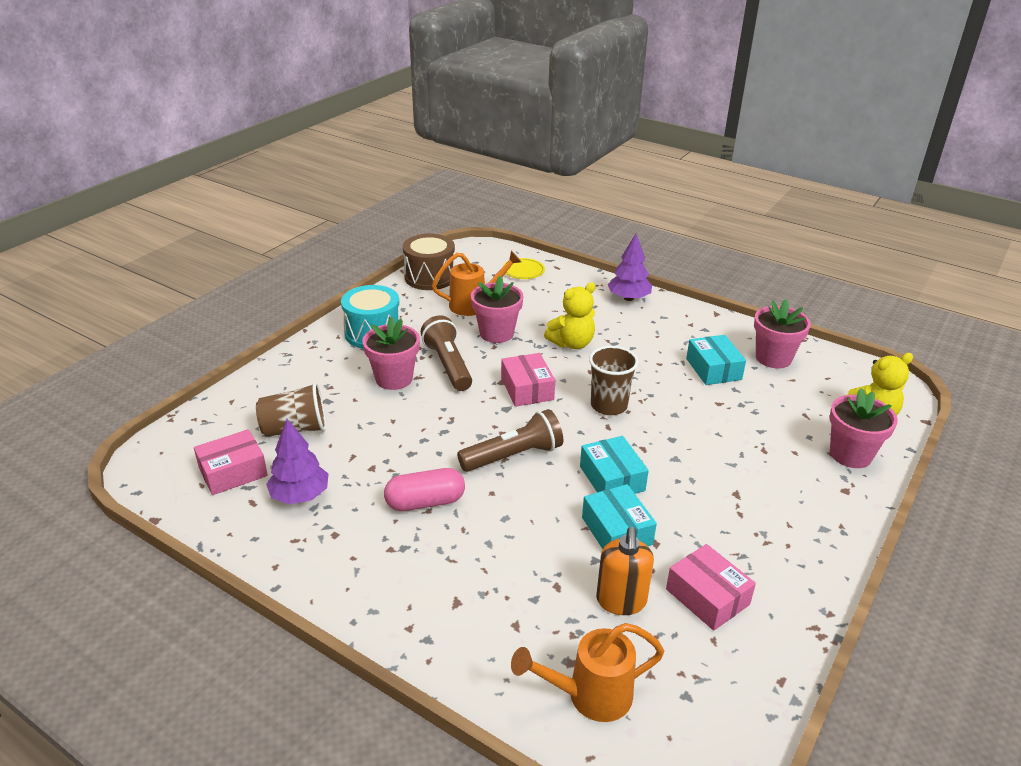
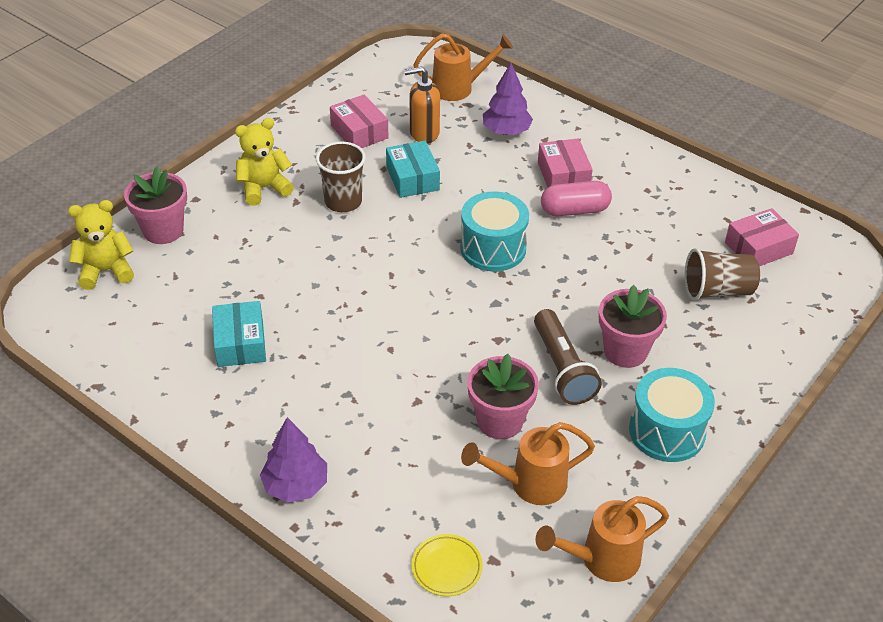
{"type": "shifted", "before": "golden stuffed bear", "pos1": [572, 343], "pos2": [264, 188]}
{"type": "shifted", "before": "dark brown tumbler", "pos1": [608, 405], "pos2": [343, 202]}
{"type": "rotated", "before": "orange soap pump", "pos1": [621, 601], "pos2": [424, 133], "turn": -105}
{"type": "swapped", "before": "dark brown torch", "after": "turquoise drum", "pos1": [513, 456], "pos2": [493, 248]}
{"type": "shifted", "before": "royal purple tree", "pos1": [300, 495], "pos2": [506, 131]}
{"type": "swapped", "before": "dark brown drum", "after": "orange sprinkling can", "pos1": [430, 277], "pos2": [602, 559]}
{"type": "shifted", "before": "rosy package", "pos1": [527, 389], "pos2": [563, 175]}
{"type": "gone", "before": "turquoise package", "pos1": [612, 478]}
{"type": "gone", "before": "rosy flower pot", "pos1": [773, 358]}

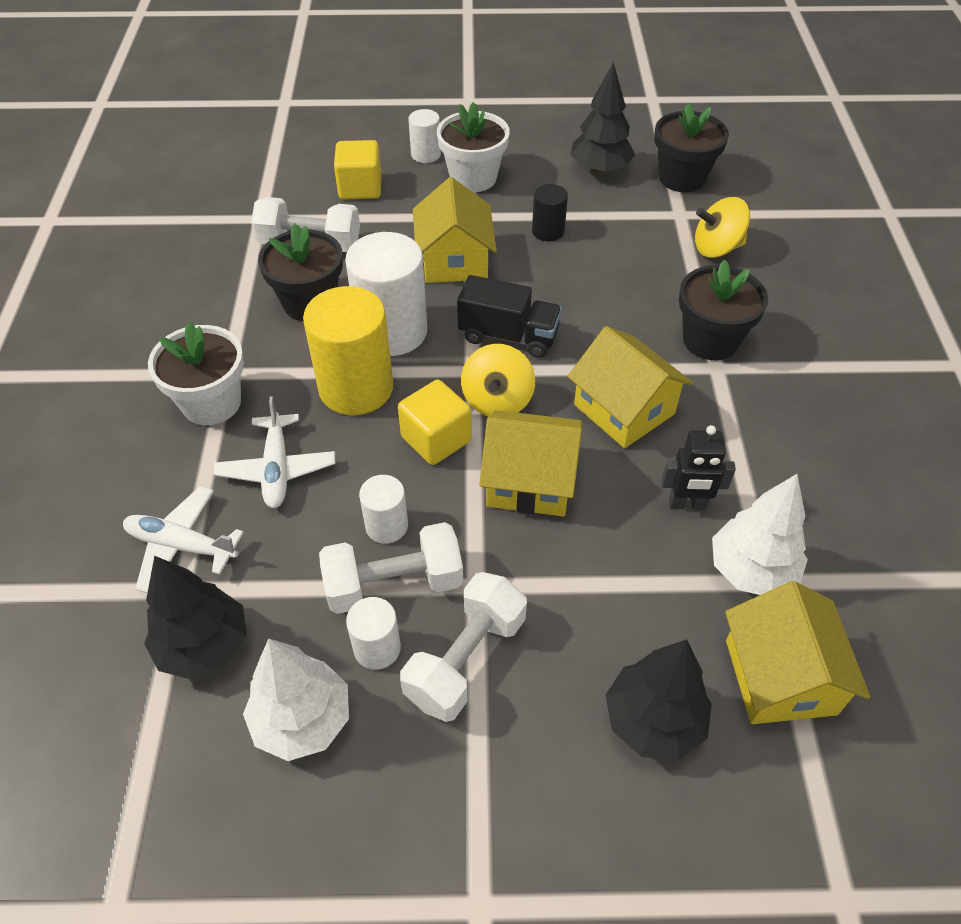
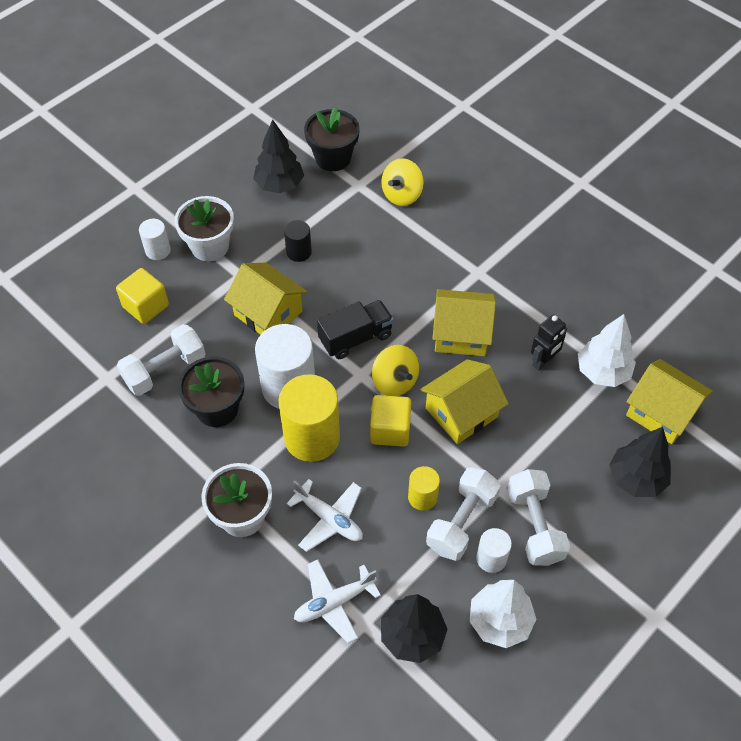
{"type": "repainted", "before": "snow-white cylinder shape", "after": "golden cylinder shape", "pos1": [386, 526], "pos2": [422, 497]}
{"type": "gone", "before": "black flower pot", "pos1": [710, 340]}

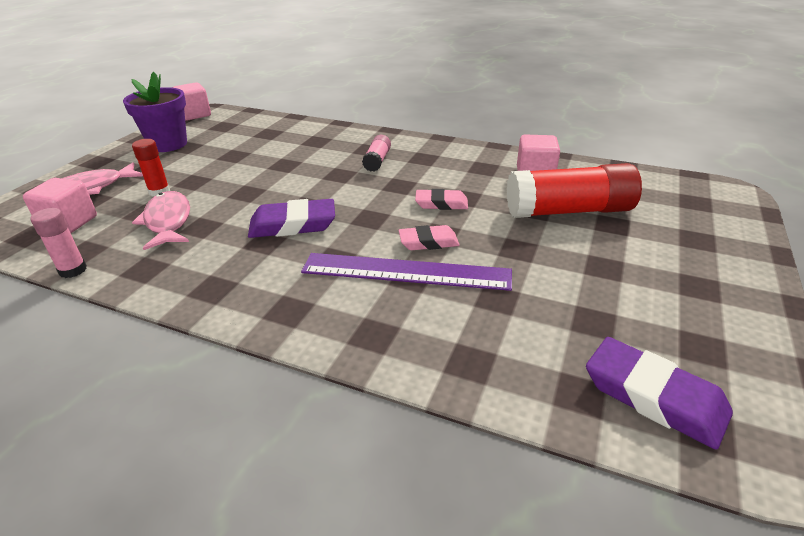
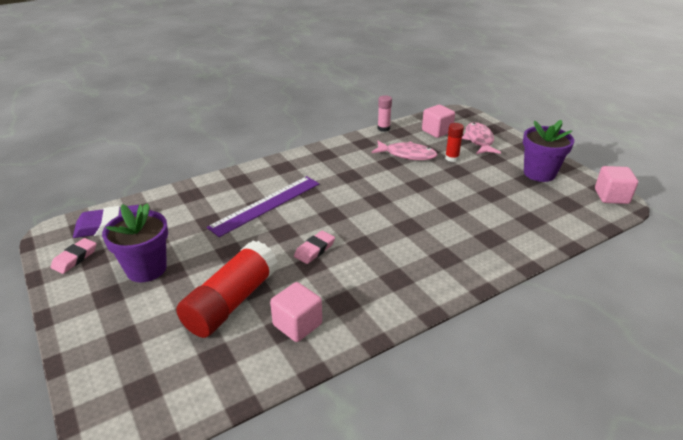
{"type": "shifted", "before": "rosy pencil eraser", "pos1": [428, 242], "pos2": [75, 258]}
{"type": "new", "after": "royal purple flower pot", "pos2": [146, 269]}
{"type": "gone", "before": "royal purple pencil eraser", "pos1": [293, 224]}
{"type": "gone", "before": "rosy glue stick", "pos1": [377, 161]}

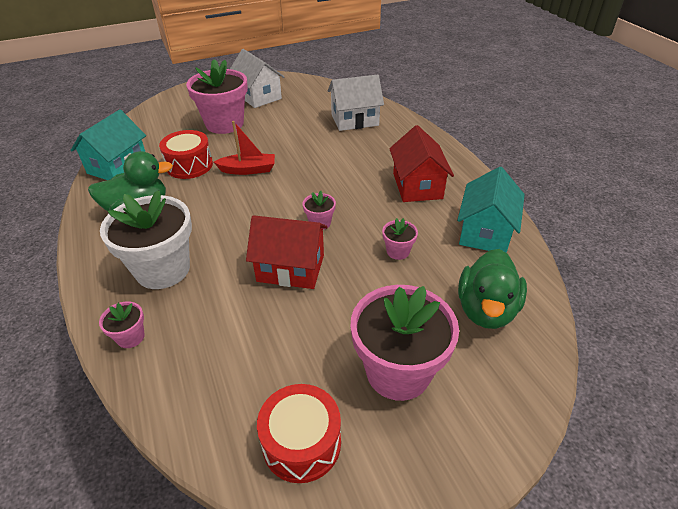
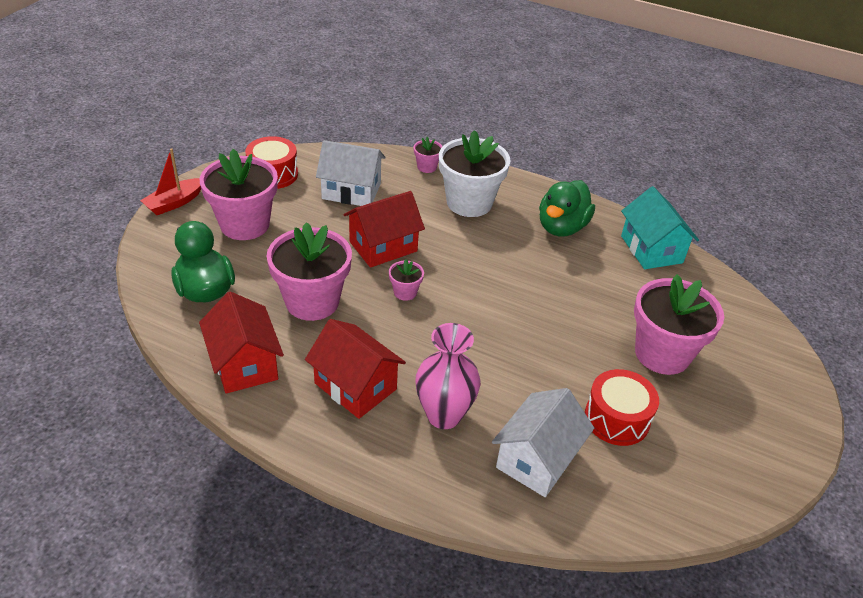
{"type": "shifted", "before": "crimson sailboat", "pos1": [248, 170], "pos2": [174, 203]}
{"type": "repainted", "before": "turquoise cottage", "after": "crimson cottage", "pos1": [485, 232], "pos2": [244, 364]}
{"type": "scaled", "before": "rosy flower pot", "pos1": [398, 251], "pos2": [312, 301], "scale": 2.25}
{"type": "shifted", "before": "snow-white cottage", "pos1": [258, 96], "pos2": [351, 191]}
{"type": "new", "after": "rosy vase", "pos2": [444, 415]}
{"type": "shifted", "before": "crimson drum", "pos1": [189, 165], "pos2": [616, 418]}

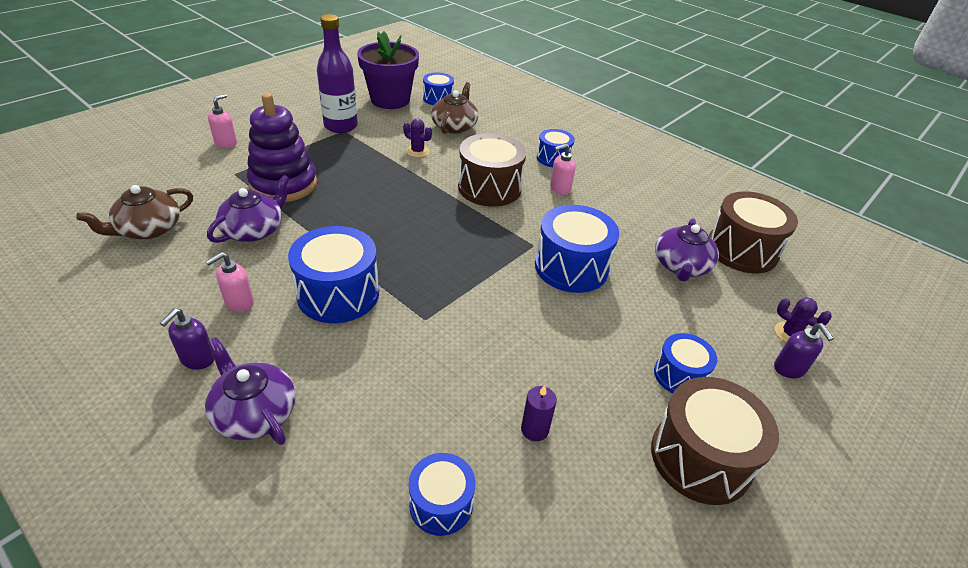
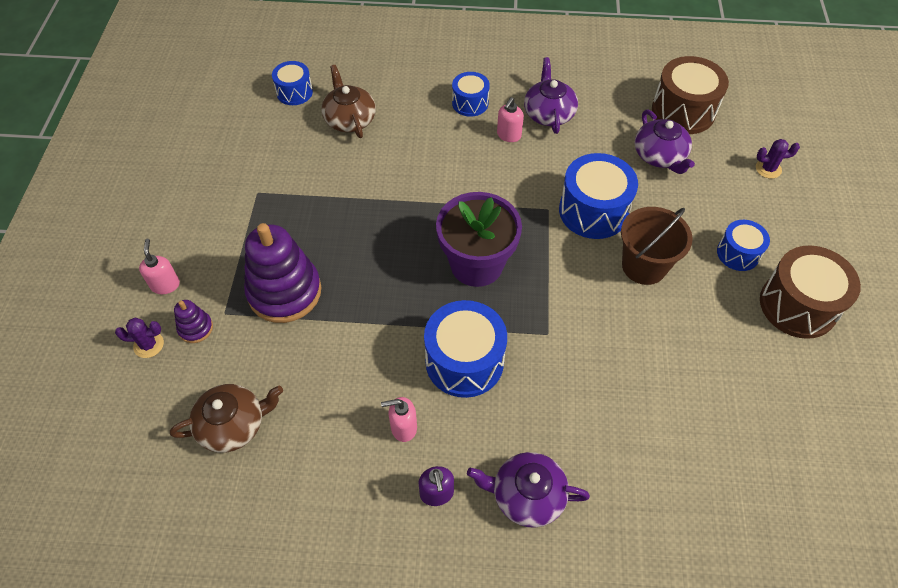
{"type": "shifted", "before": "royal purple cactus", "pos1": [417, 151], "pos2": [148, 345]}
{"type": "rotated", "before": "dark brown tea pot", "pos1": [148, 229], "pos2": [233, 425], "turn": -120}
{"type": "new", "after": "royal purple stacking rings", "pos2": [195, 328]}
{"type": "rotated", "before": "rosy soap pump", "pos1": [239, 303], "pos2": [403, 427], "turn": 75}
{"type": "shifted", "before": "royal purple flower pot", "pos1": [390, 100], "pos2": [476, 264]}
{"type": "shifted", "before": "royal purple tea pot", "pos1": [254, 230], "pos2": [548, 113]}
{"type": "new", "after": "dark brown sand bucket", "pos2": [644, 266]}
{"type": "gone", "before": "royal purple flask", "pos1": [341, 126]}
{"type": "gone", "before": "royal blue drum", "pos1": [441, 504]}
{"type": "gone", "before": "dark brown drum", "pos1": [489, 187]}
{"type": "gone", "before": "royal purple wax candle", "pos1": [534, 429]}
{"type": "gone", "before": "royal purple soap pump", "pos1": [789, 369]}

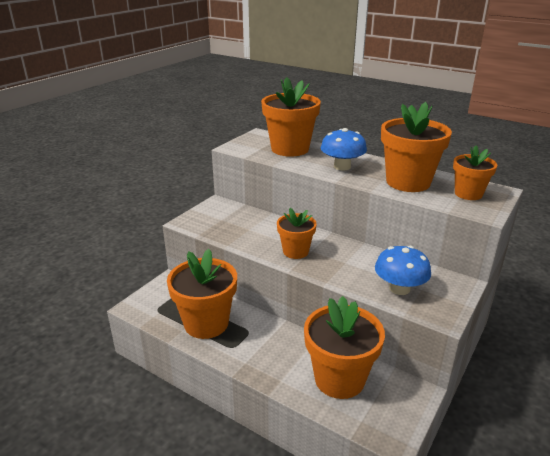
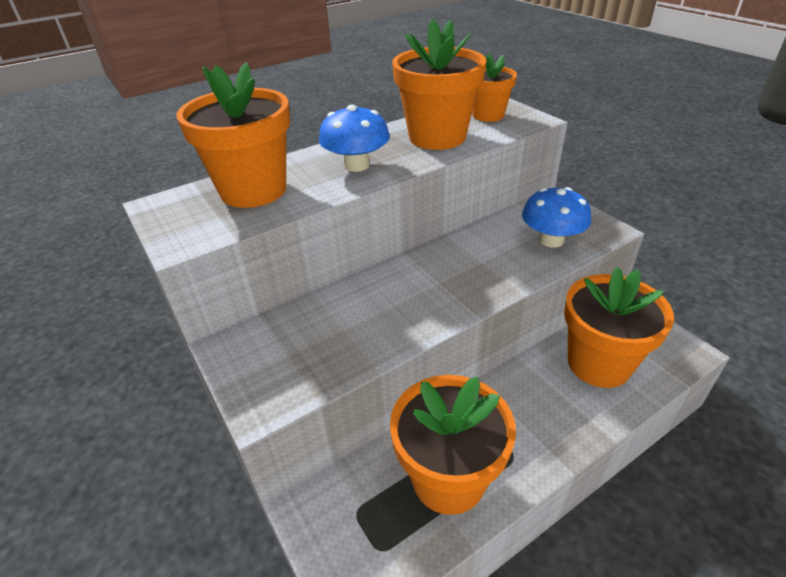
{"type": "gone", "before": "orange flower pot", "pos1": [295, 251]}

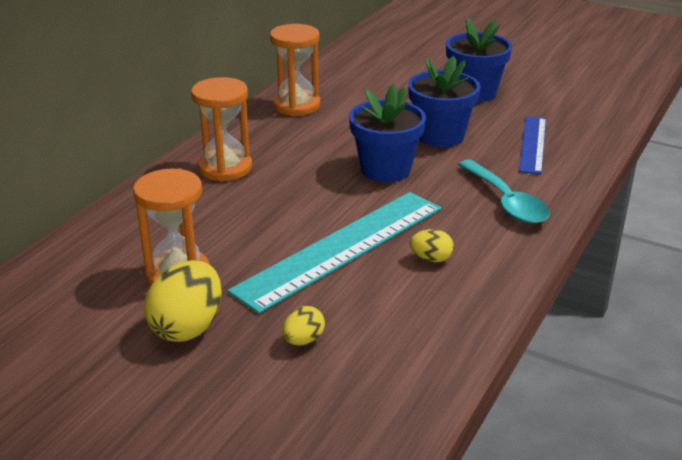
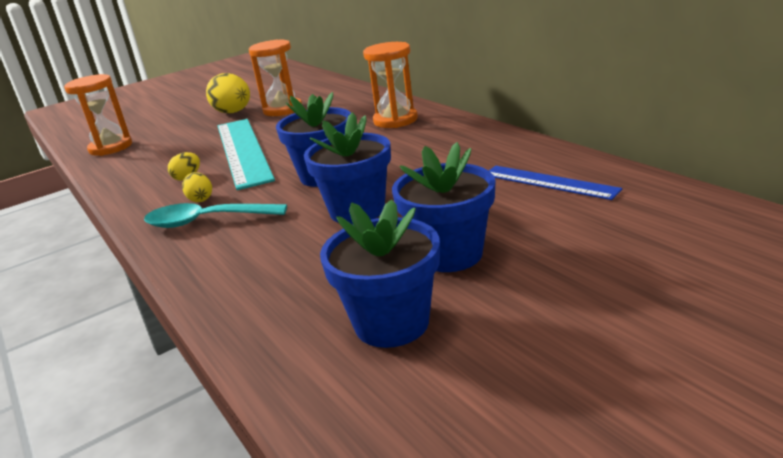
{"type": "shifted", "before": "orange hourglass", "pos1": [296, 105], "pos2": [111, 147]}
{"type": "shifted", "before": "golden egg", "pos1": [303, 340], "pos2": [200, 199]}
{"type": "new", "after": "royal blue flower pot", "pos2": [391, 323]}
{"type": "shifted", "before": "royal blue straightedge", "pos1": [533, 144], "pos2": [549, 182]}

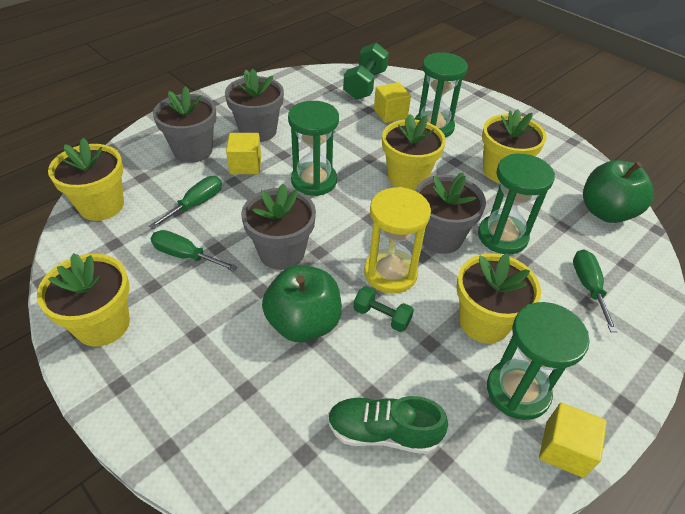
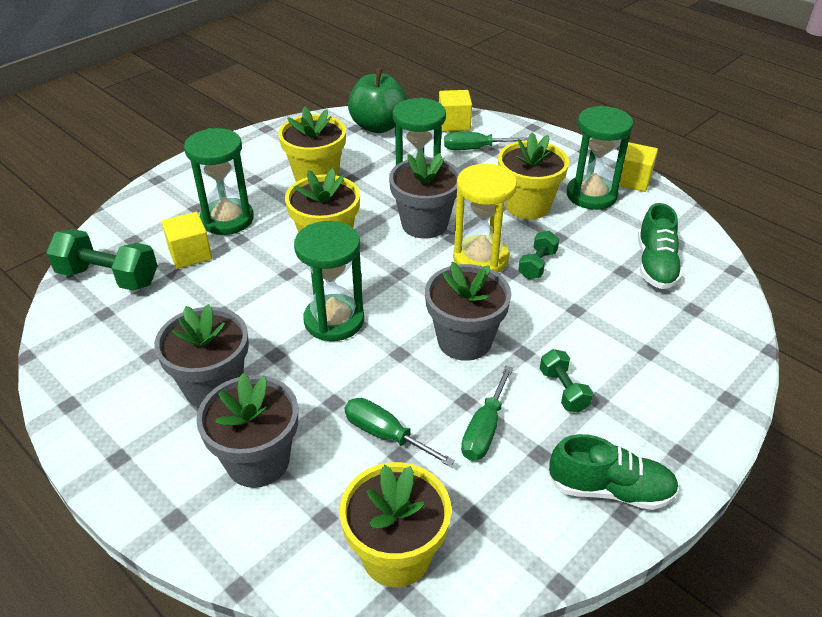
{"type": "shifted", "before": "golden cube", "pos1": [245, 165], "pos2": [454, 123]}
{"type": "new", "after": "emerald hand weight", "pos2": [563, 390]}
{"type": "swapped", "before": "golden flower pot", "after": "emerald lace-up shoe", "pos1": [103, 324], "pos2": [610, 489]}
{"type": "gone", "before": "emerald apple", "pos1": [303, 323]}

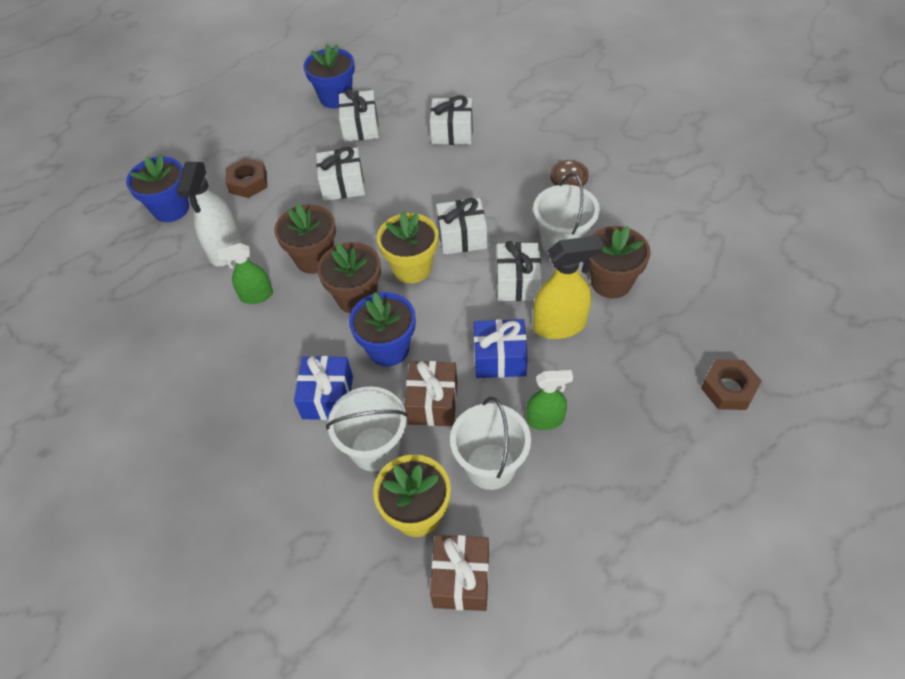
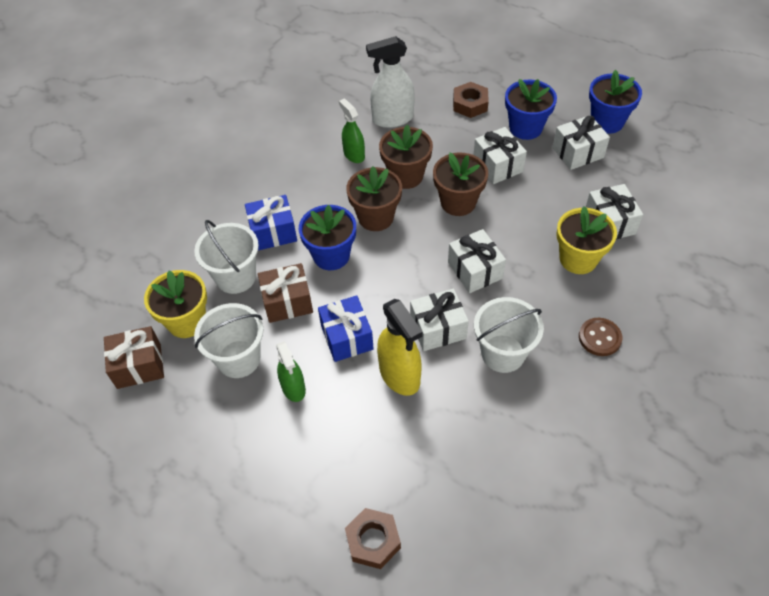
{"type": "shifted", "before": "dark brown flower pot", "pos1": [611, 282], "pos2": [458, 202]}
{"type": "shifted", "before": "royal blue flower pot", "pos1": [171, 209], "pos2": [525, 128]}
{"type": "shifted", "before": "golden flower pot", "pos1": [412, 268], "pos2": [578, 259]}

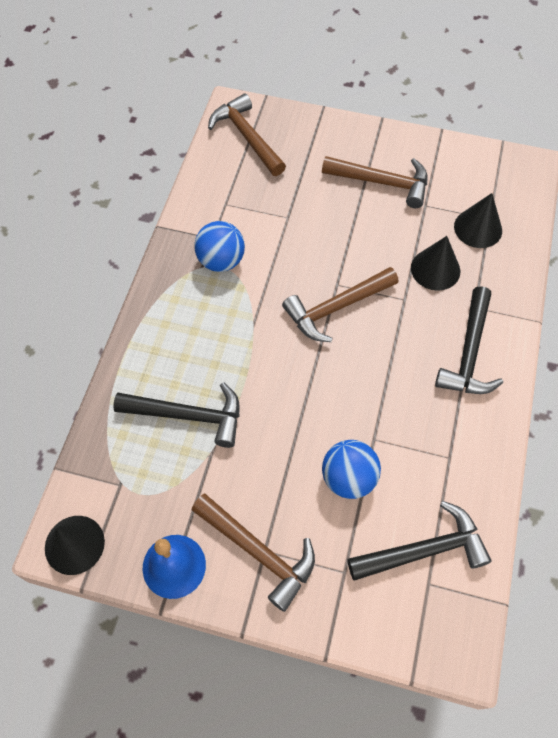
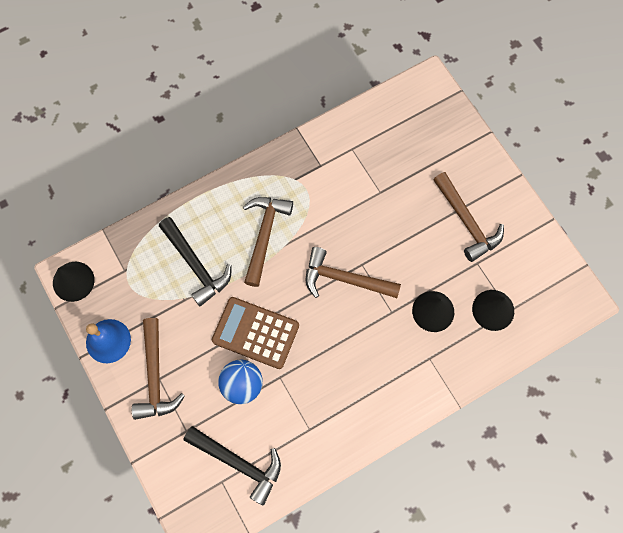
{"type": "new", "after": "dark brown adding machine", "pos2": [255, 333]}
{"type": "shifted", "before": "dark brown hammer", "pos1": [246, 137], "pos2": [264, 235]}
{"type": "gone", "before": "royal blue sphere", "pos1": [221, 261]}
{"type": "gone", "before": "black hammer", "pos1": [469, 353]}

